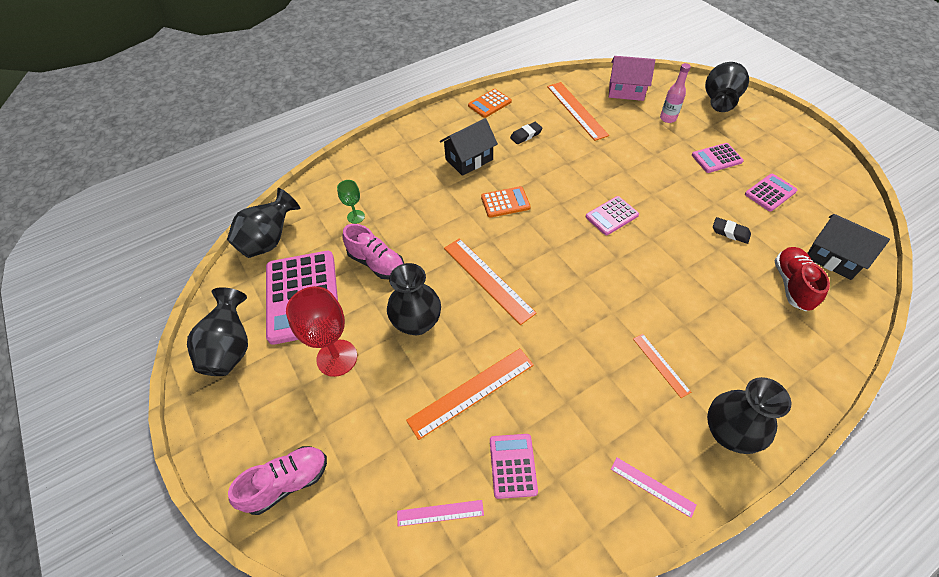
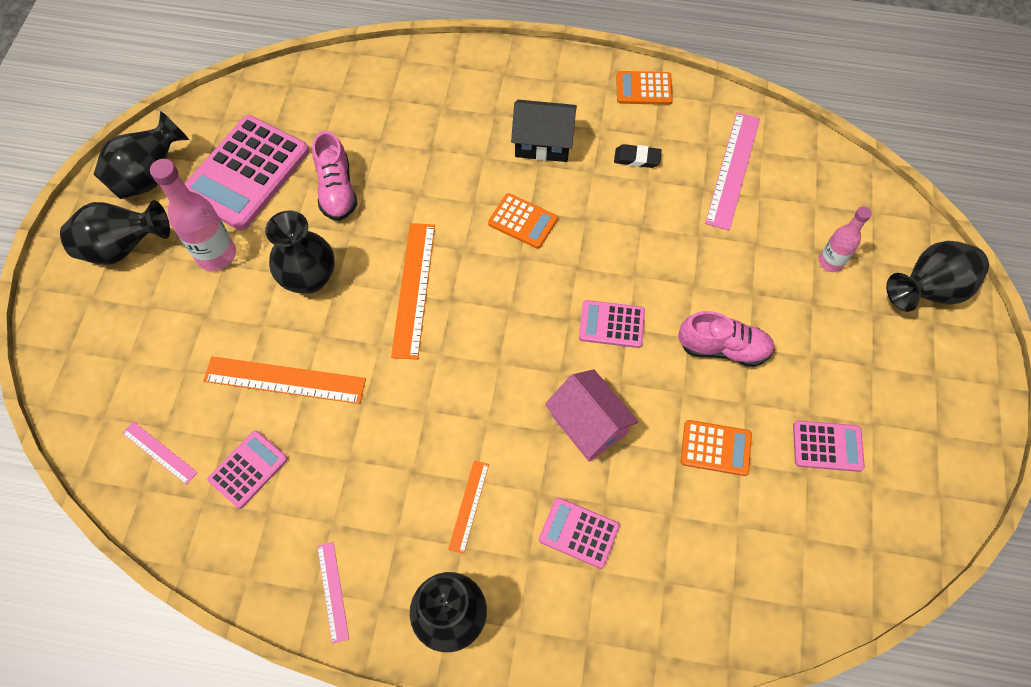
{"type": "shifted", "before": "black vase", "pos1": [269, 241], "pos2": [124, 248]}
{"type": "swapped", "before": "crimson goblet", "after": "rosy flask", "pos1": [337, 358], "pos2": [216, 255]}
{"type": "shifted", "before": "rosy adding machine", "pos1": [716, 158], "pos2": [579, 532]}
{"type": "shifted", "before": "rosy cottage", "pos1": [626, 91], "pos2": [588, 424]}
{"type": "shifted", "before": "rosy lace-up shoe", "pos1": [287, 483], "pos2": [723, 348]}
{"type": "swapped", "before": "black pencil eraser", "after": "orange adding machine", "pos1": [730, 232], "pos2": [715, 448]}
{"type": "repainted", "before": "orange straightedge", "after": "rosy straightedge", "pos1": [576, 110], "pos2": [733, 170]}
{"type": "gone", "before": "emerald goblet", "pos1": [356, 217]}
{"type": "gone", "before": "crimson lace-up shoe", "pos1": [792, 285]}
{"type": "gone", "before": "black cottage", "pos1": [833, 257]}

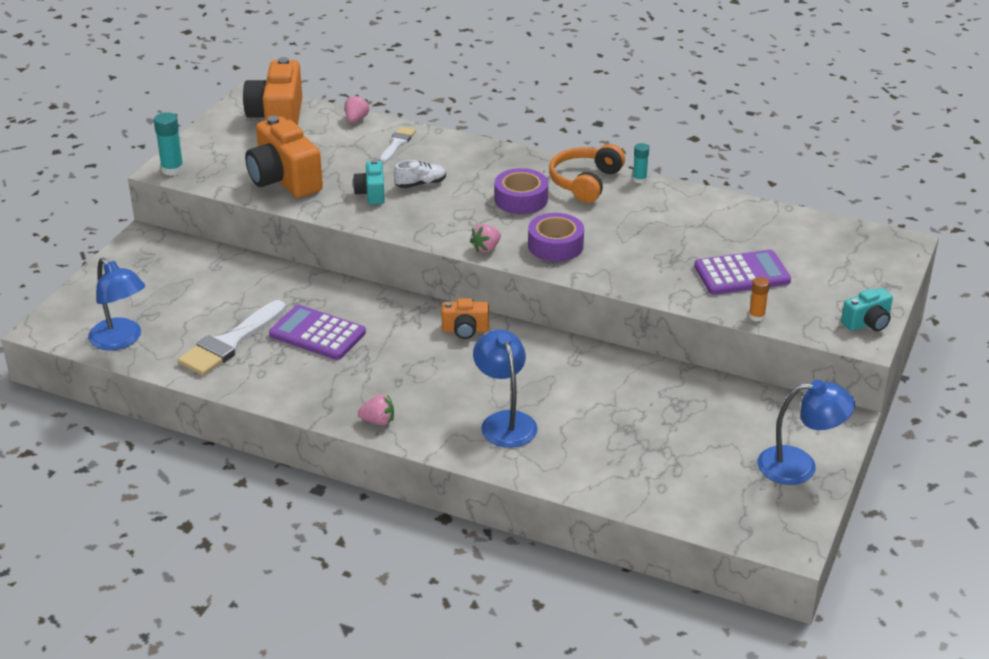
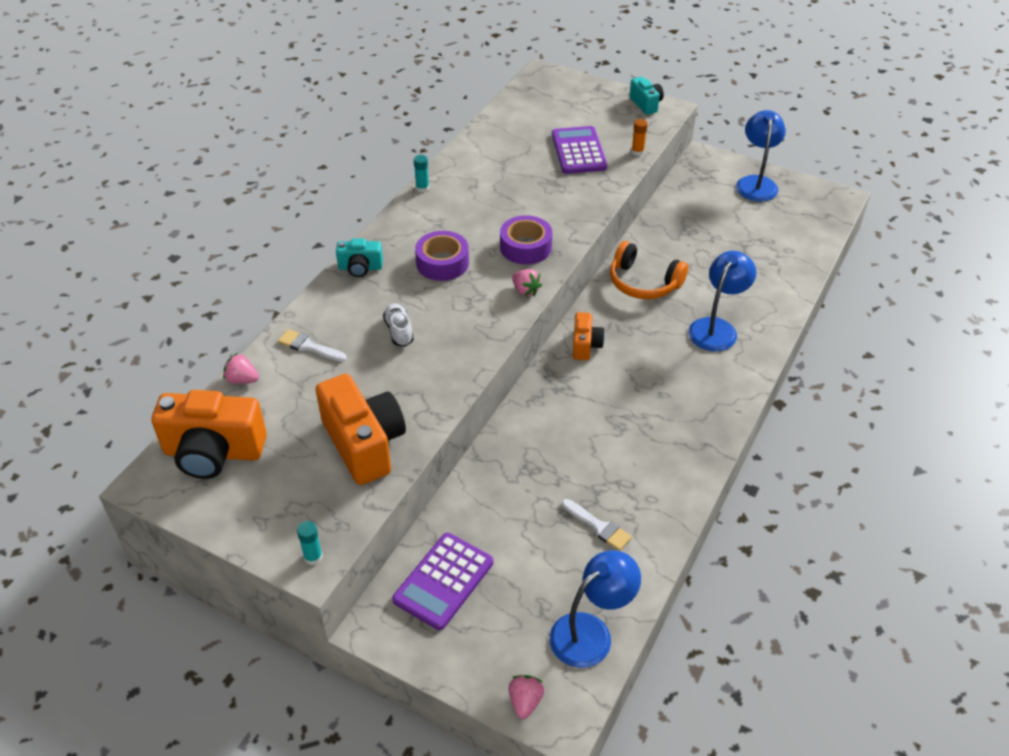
{"type": "scaled", "before": "turquoise glue stick", "pos1": [172, 169], "pos2": [313, 557], "scale": 0.64}
{"type": "rotated", "before": "orange compact camera", "pos1": [284, 180], "pos2": [364, 444], "turn": -90}
{"type": "shifted", "before": "turquoise compact camera", "pos1": [371, 193], "pos2": [360, 268]}
{"type": "shifted", "before": "royal purple adding machine", "pos1": [317, 334], "pos2": [443, 581]}
{"type": "shifted", "before": "rosy berry", "pos1": [378, 421], "pos2": [525, 701]}
{"type": "scaled", "before": "snow-white paint brush", "pos1": [230, 342], "pos2": [599, 527], "scale": 0.55}
{"type": "shifted", "before": "orange over-ear headphones", "pos1": [585, 182], "pos2": [643, 283]}
{"type": "rotated", "before": "royal blue desk lamp", "pos1": [505, 421], "pos2": [717, 328], "turn": 135}

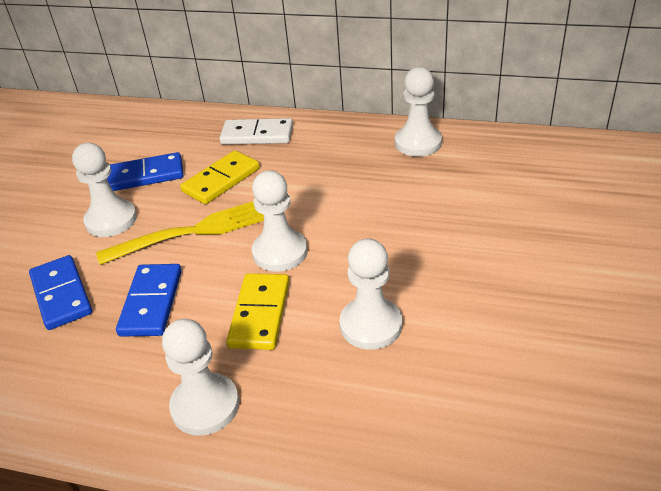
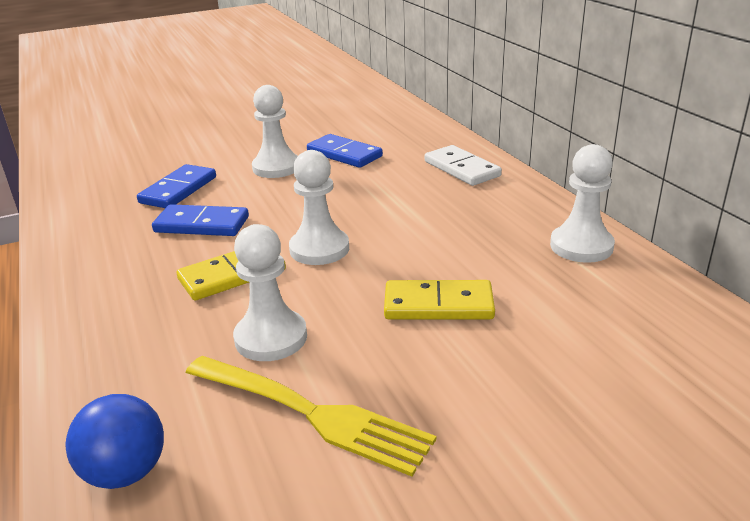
{"type": "new", "after": "royal blue sphere", "pos2": [126, 472]}
{"type": "rotated", "before": "royal blue domino piece", "pos1": [151, 302], "pos2": [201, 225], "turn": 45}
{"type": "shifted", "before": "golden table fork", "pos1": [194, 232], "pos2": [309, 413]}
{"type": "shifted", "before": "golden domino piece", "pos1": [221, 180], "pos2": [438, 304]}
{"type": "gone", "before": "snow-white chess pawn", "pos1": [205, 406]}

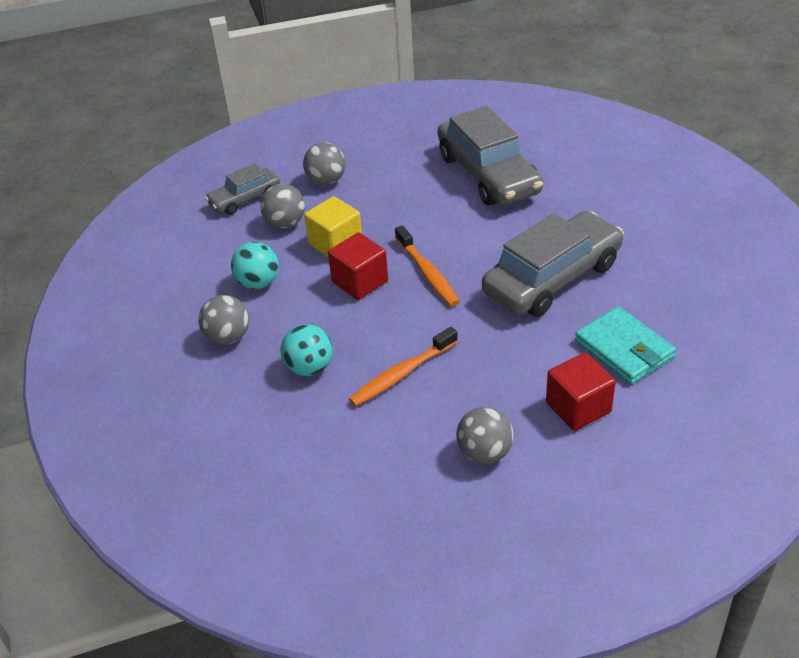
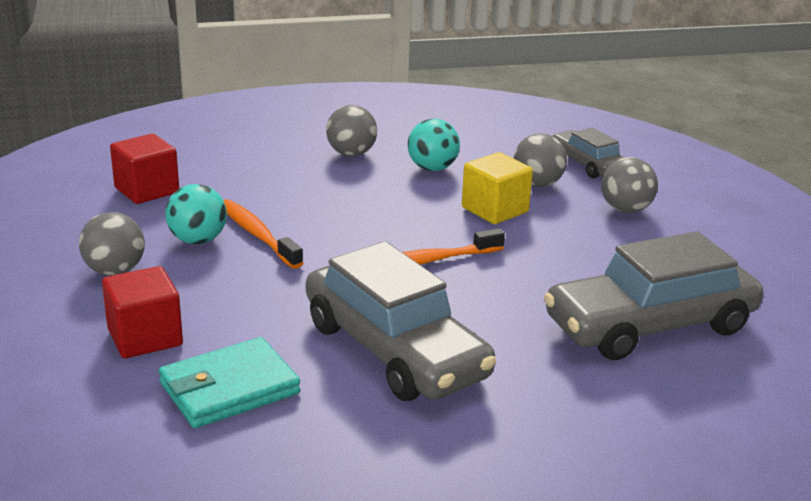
{"type": "shifted", "before": "crimson cube", "pos1": [360, 282], "pos2": [147, 190]}
{"type": "shifted", "before": "turquoise sphere", "pos1": [309, 368], "pos2": [198, 240]}

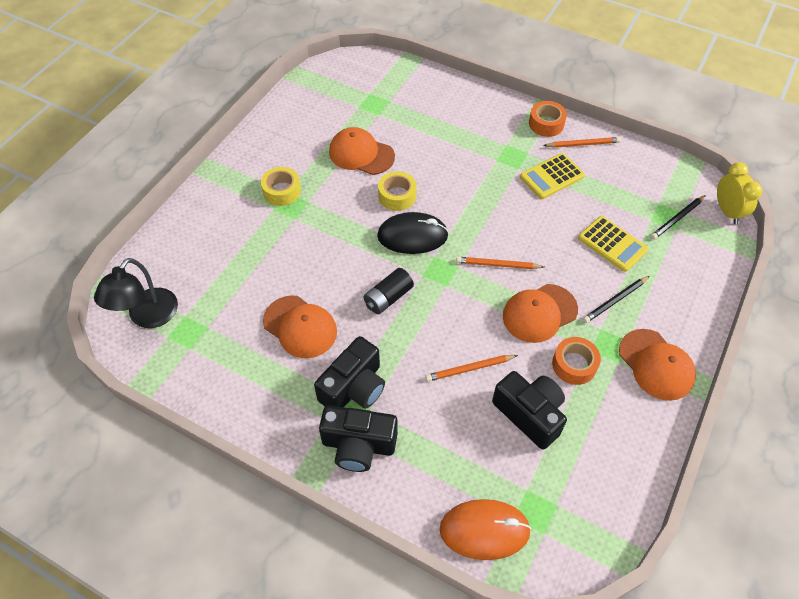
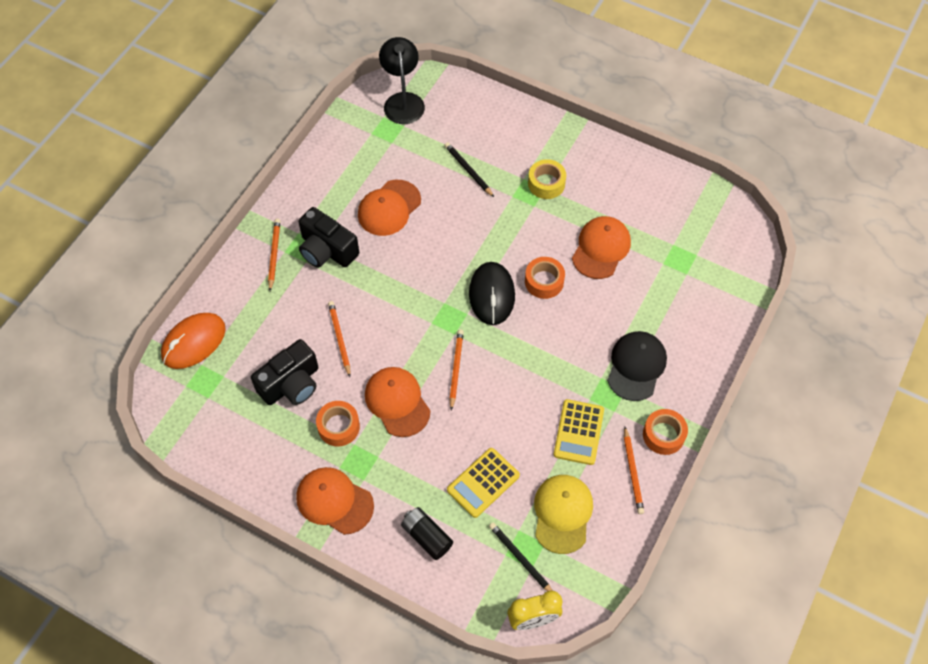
{"type": "rotated", "before": "orange PC mouse", "pos1": [484, 530], "pos2": [194, 342], "turn": 45}
{"type": "swapped", "before": "black compact camera", "after": "orange wooden pencil", "pos1": [358, 445], "pos2": [274, 255]}
{"type": "rotated", "before": "orange peaked cap", "pos1": [656, 364], "pos2": [334, 501], "turn": 60}
{"type": "rotated", "before": "black desk lamp", "pos1": [147, 317], "pos2": [403, 101], "turn": 60}
{"type": "shifted", "before": "black power cell", "pos1": [388, 298], "pos2": [427, 537]}
{"type": "shifted", "before": "black wooden pencil", "pos1": [615, 300], "pos2": [468, 170]}
{"type": "repainted", "before": "golden tape", "after": "orange tape", "pos1": [397, 196], "pos2": [544, 281]}
{"type": "new", "after": "golden peaked cap", "pos2": [562, 514]}
{"type": "rotated", "before": "golden adding machine", "pos1": [552, 177], "pos2": [578, 432], "turn": -135}
{"type": "new", "after": "black peaked cap", "pos2": [636, 366]}

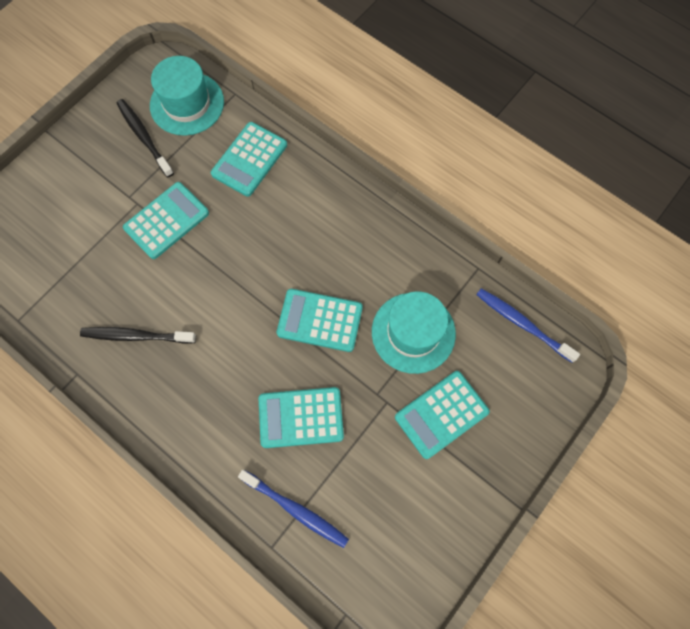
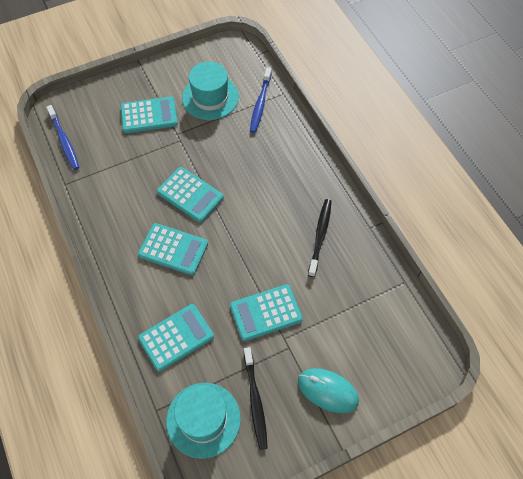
{"type": "shifted", "before": "turquoise adding machine", "pos1": [301, 417], "pos2": [173, 249]}
{"type": "shifted", "before": "turquoise top hat", "pos1": [413, 332], "pos2": [210, 97]}
{"type": "rotated", "before": "royal blue toothbrush", "pos1": [296, 510], "pos2": [260, 104], "turn": -135}
{"type": "new", "after": "turquoise PC mouse", "pos2": [327, 391]}
{"type": "rotated", "before": "black toothbrush", "pos1": [136, 336], "pos2": [320, 236], "turn": -105}

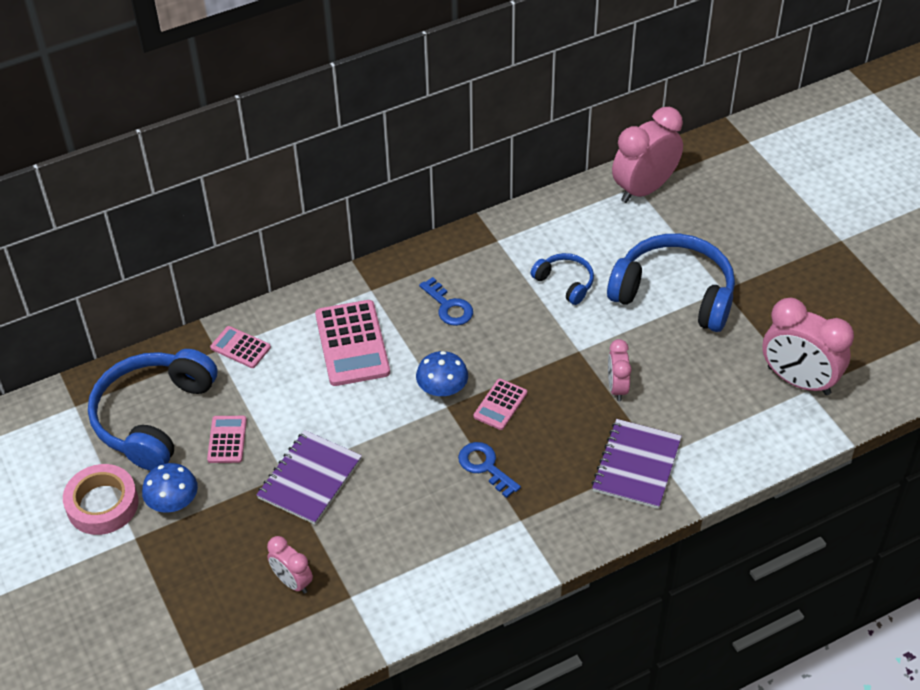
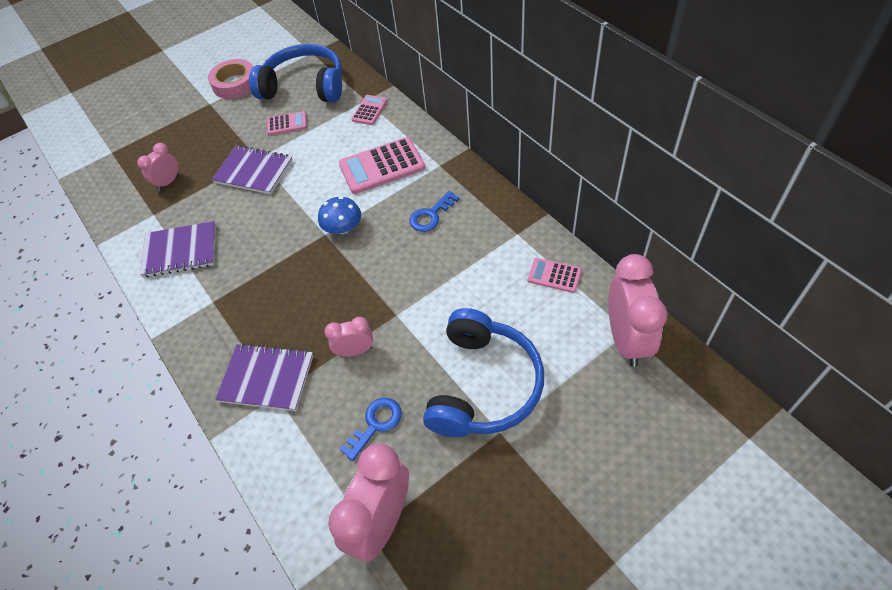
{"type": "new", "after": "royal purple notepad", "pos2": [180, 251]}
{"type": "shifted", "before": "royal blue latchkey", "pos1": [485, 467], "pos2": [375, 424]}
{"type": "shifted", "before": "rosy adding machine", "pos1": [500, 405], "pos2": [554, 276]}
{"type": "rotated", "before": "rosy alarm clock", "pos1": [644, 189], "pos2": [626, 339], "turn": 45}
{"type": "gone", "before": "royal blue fungus", "pos1": [173, 501]}
{"type": "gone", "before": "royal blue over-ear headphones", "pos1": [565, 282]}

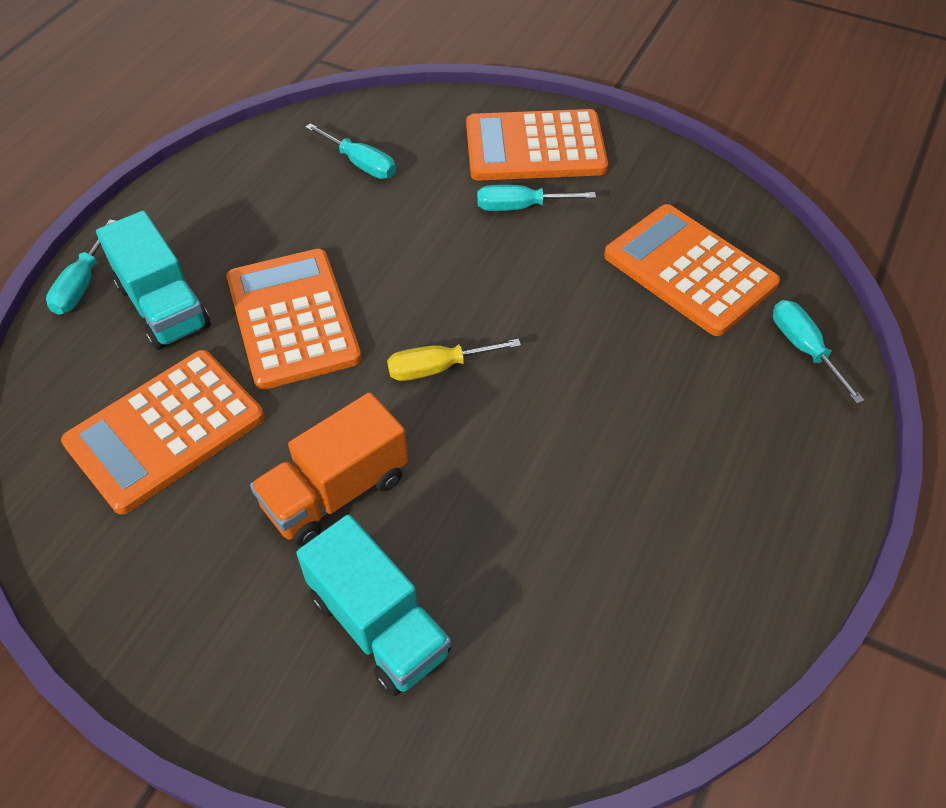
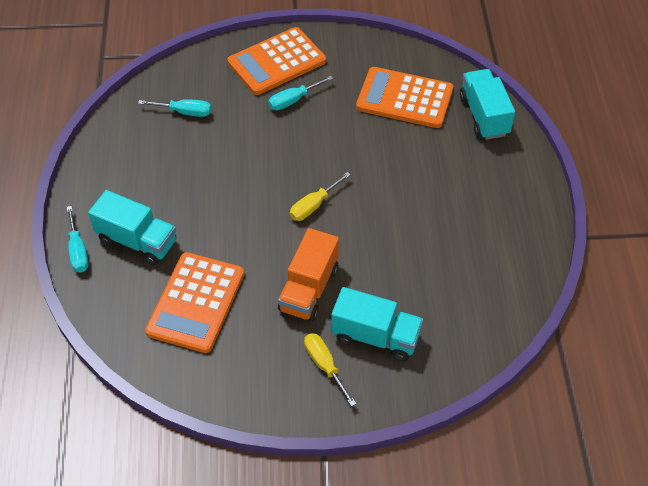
{"type": "new", "after": "golden screwdriver", "pos2": [325, 365]}
{"type": "swapped", "before": "turquoise screwdriver", "after": "turquoise truck", "pos1": [804, 348], "pos2": [484, 116]}
{"type": "gone", "before": "orange adding machine", "pos1": [293, 318]}

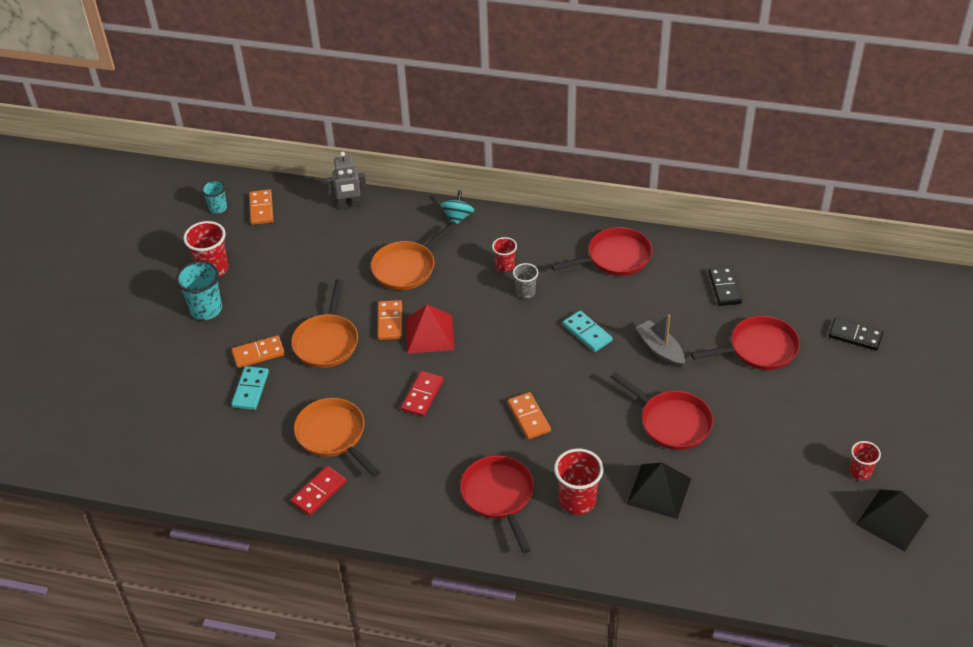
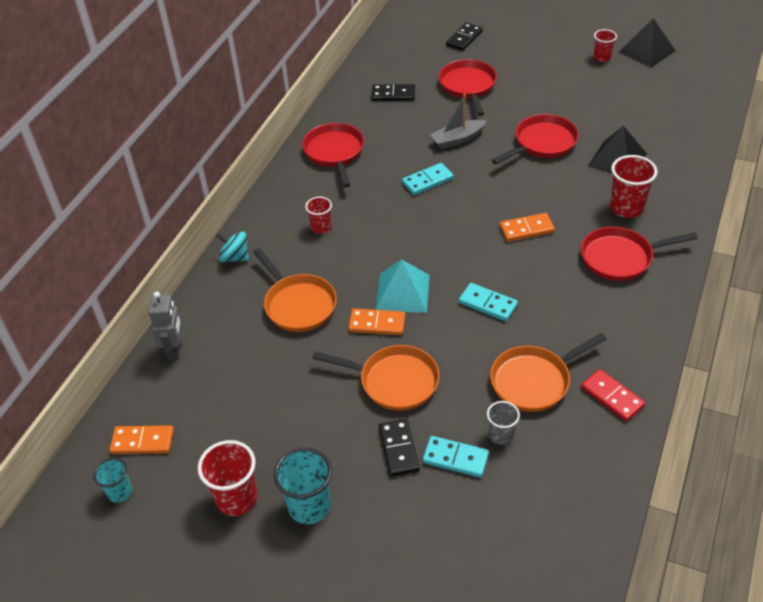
{"type": "repainted", "before": "crimson pyramid shape", "after": "turquoise pyramid shape", "pos1": [429, 334], "pos2": [402, 292]}
{"type": "repainted", "before": "orange domino piece", "after": "black domino piece", "pos1": [258, 353], "pos2": [398, 449]}
{"type": "repainted", "before": "crimson domino piece", "after": "turquoise domino piece", "pos1": [422, 395], "pos2": [488, 304]}
{"type": "shifted", "before": "grey tumbler", "pos1": [525, 292], "pos2": [501, 435]}

